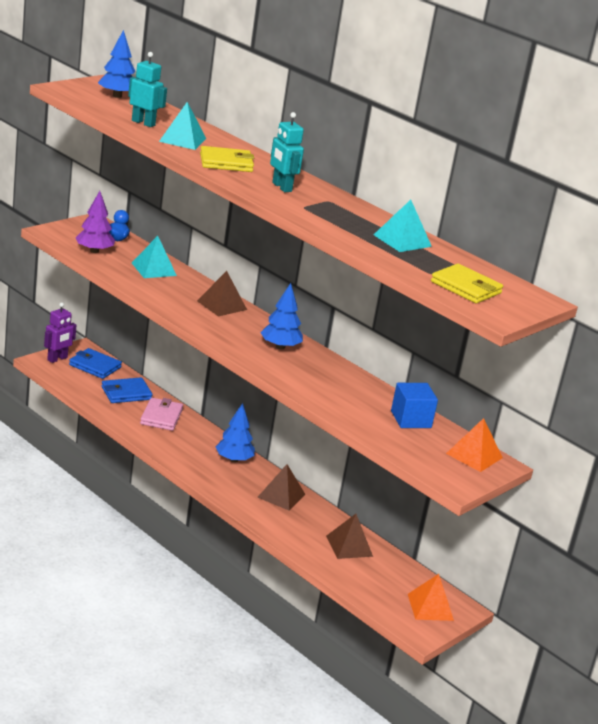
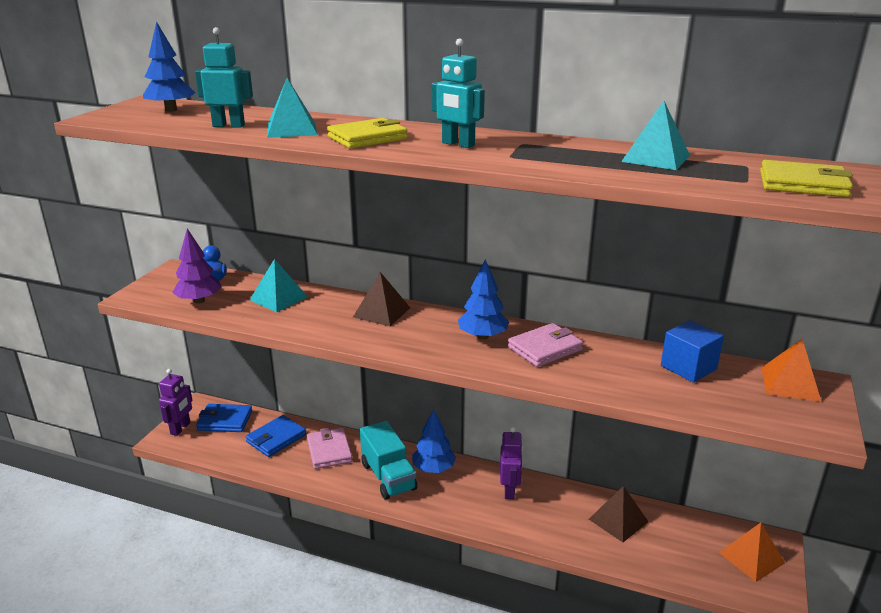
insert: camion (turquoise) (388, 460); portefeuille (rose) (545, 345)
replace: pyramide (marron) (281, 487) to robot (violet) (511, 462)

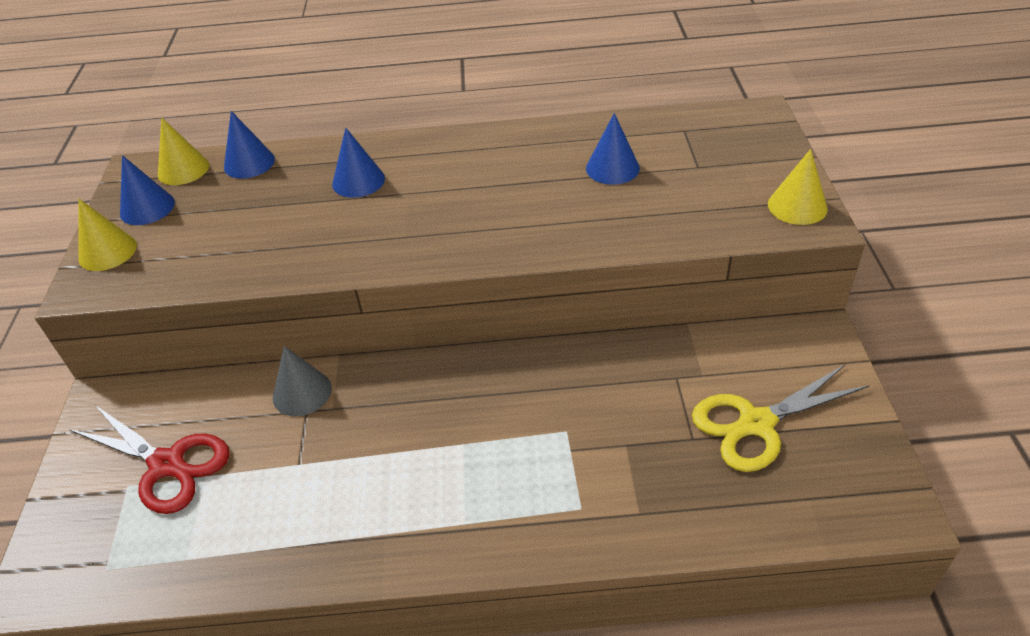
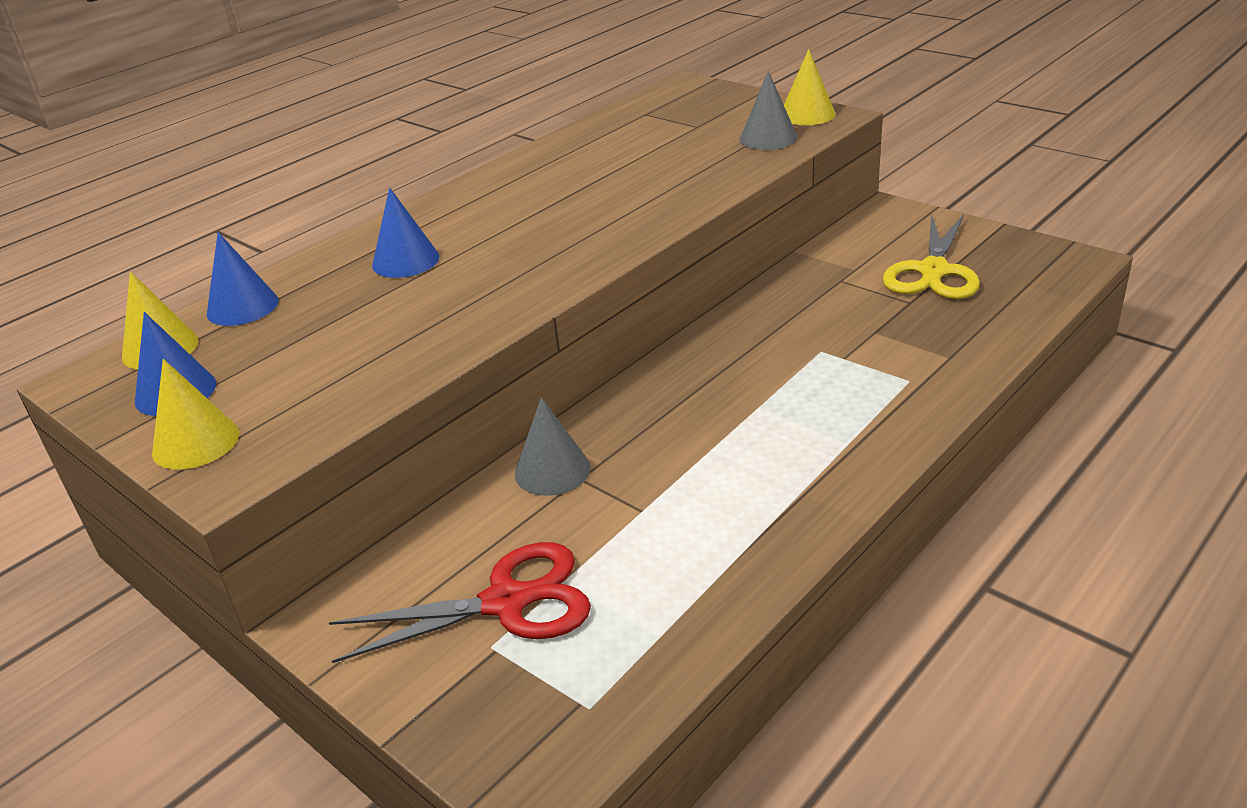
delete: cône (bleu) (613, 149)
insert: cône (gris) (769, 110)

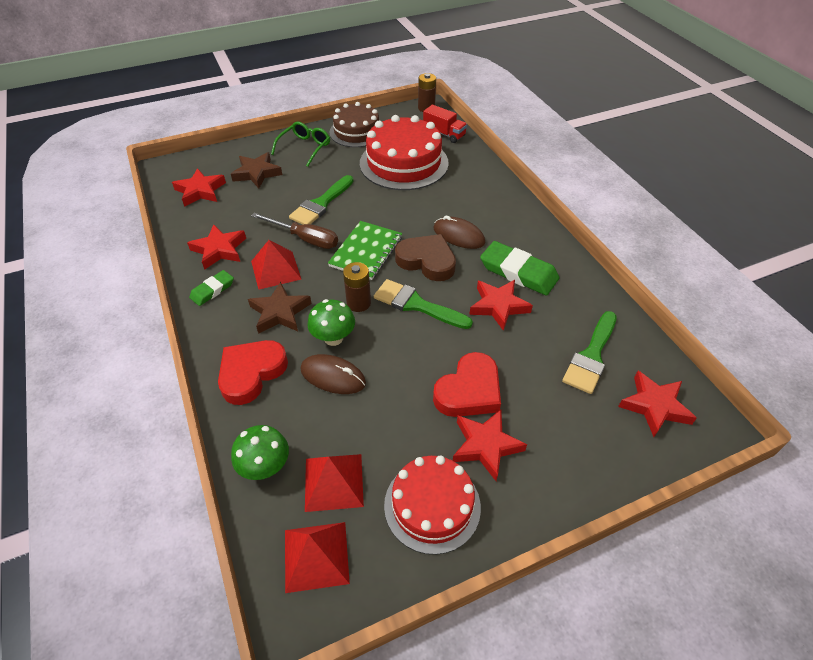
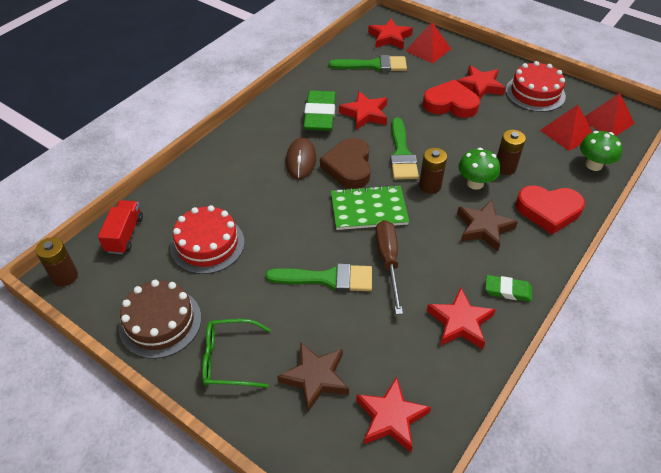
move: pyramide (rouge) (276, 265) to (428, 43)
replace: souris (marron) (333, 374) to pile (marron) (511, 152)
resize: gâteau (rouge) (404, 152) = (207, 239) x0.65

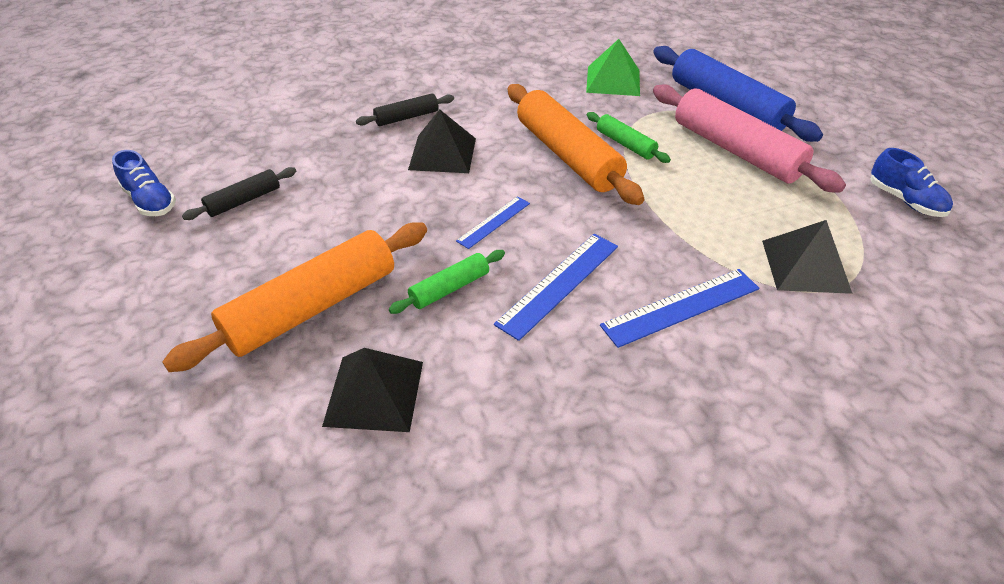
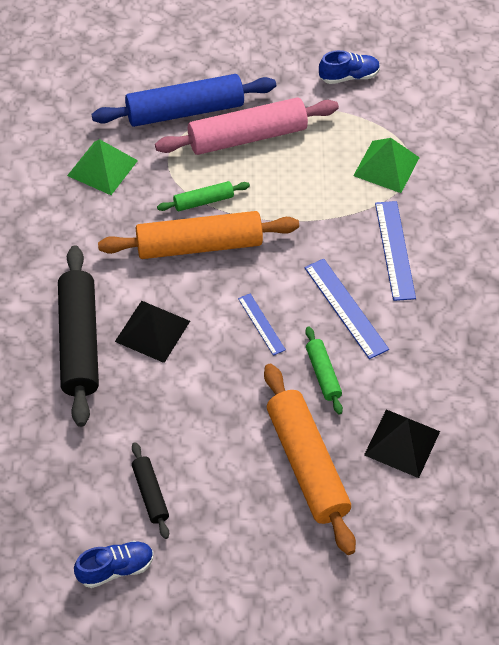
recolor: pyramide (noir) (807, 257) to pyramide (vert) (386, 165)
resize: rouleau à pâtisserie (noir) (405, 109) = (78, 336) x2.04

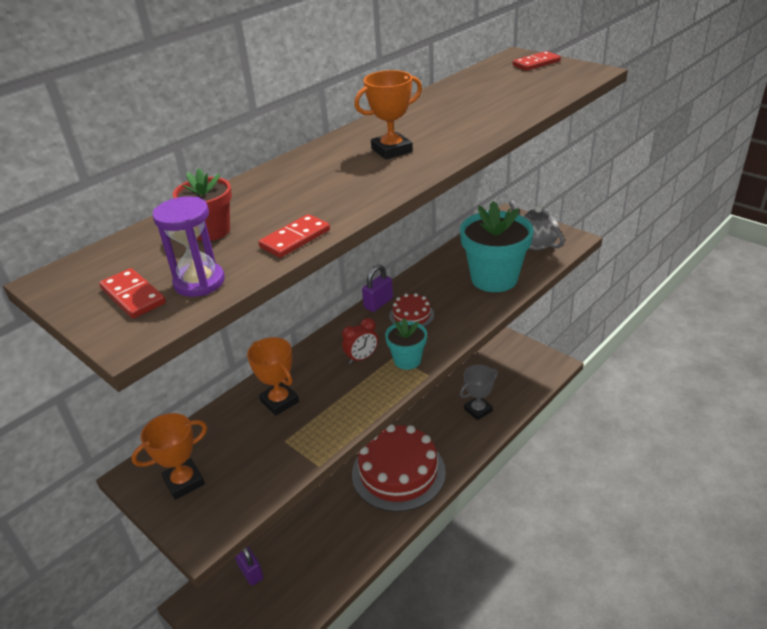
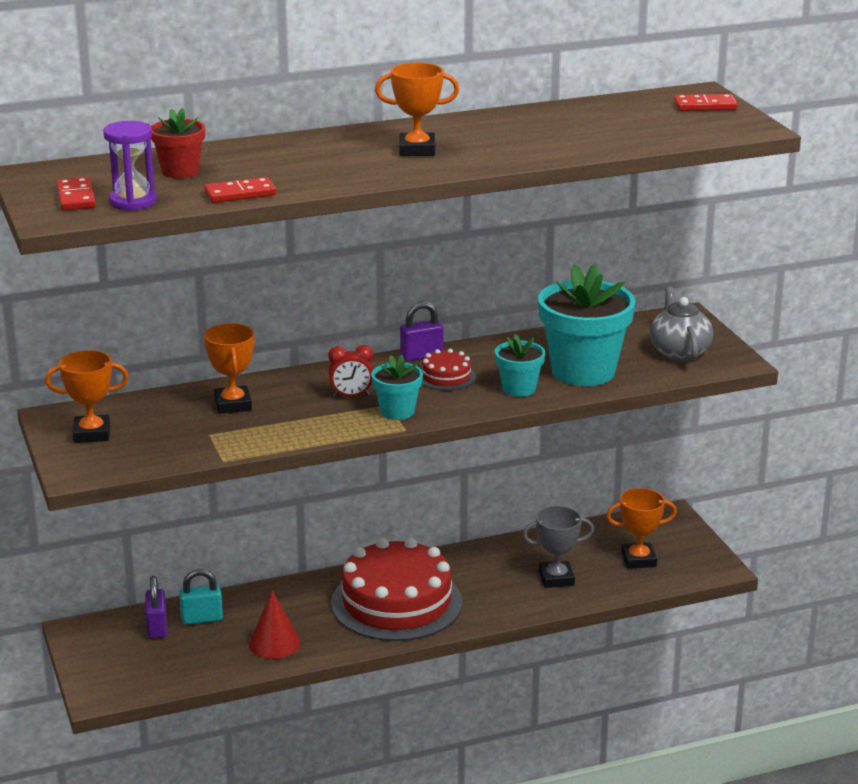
insert: cadenas (turquoise) (201, 597); cône (rouge) (275, 624); pot de fleurs (turquoise) (520, 365); trophée (orange) (641, 528)

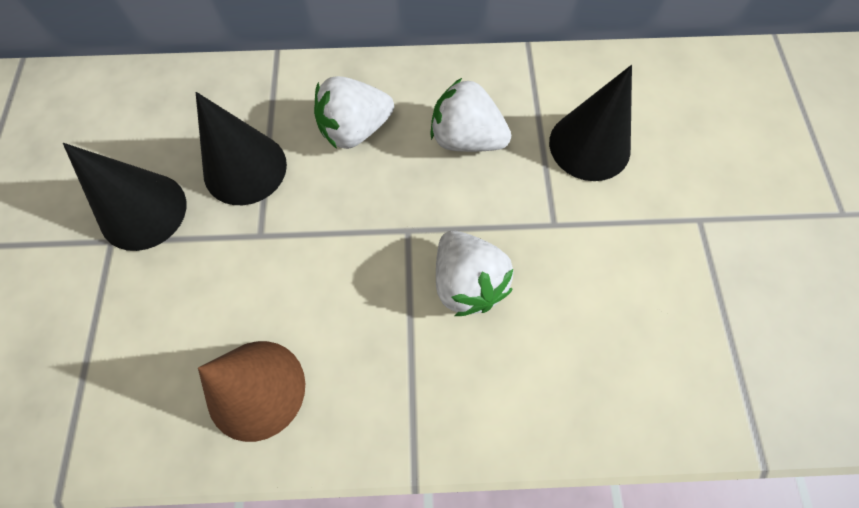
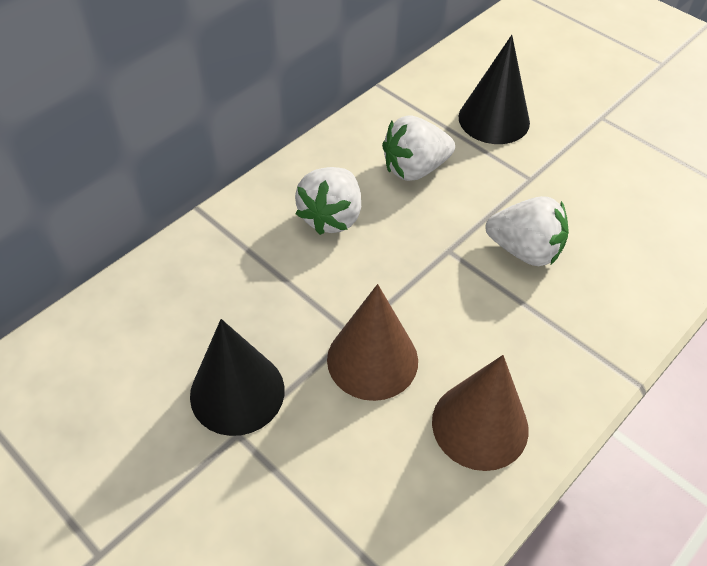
delete: cône (noir) (241, 148)
insert: cône (marron) (372, 342)

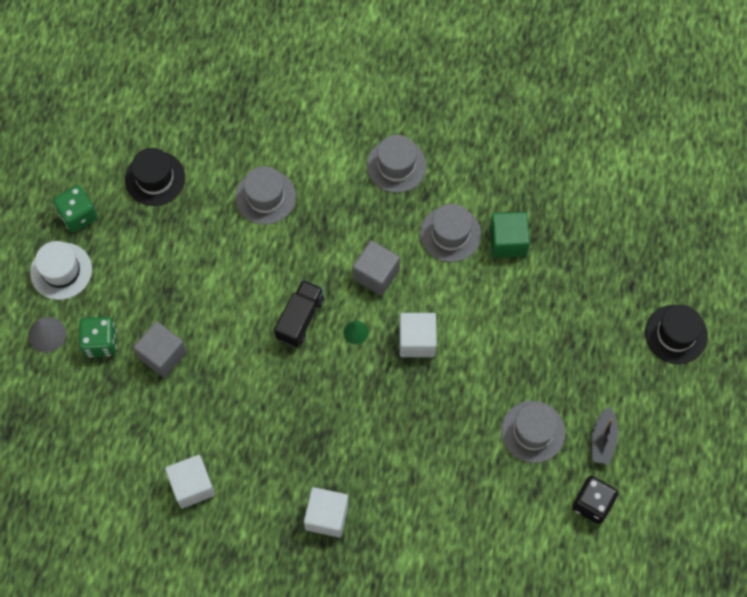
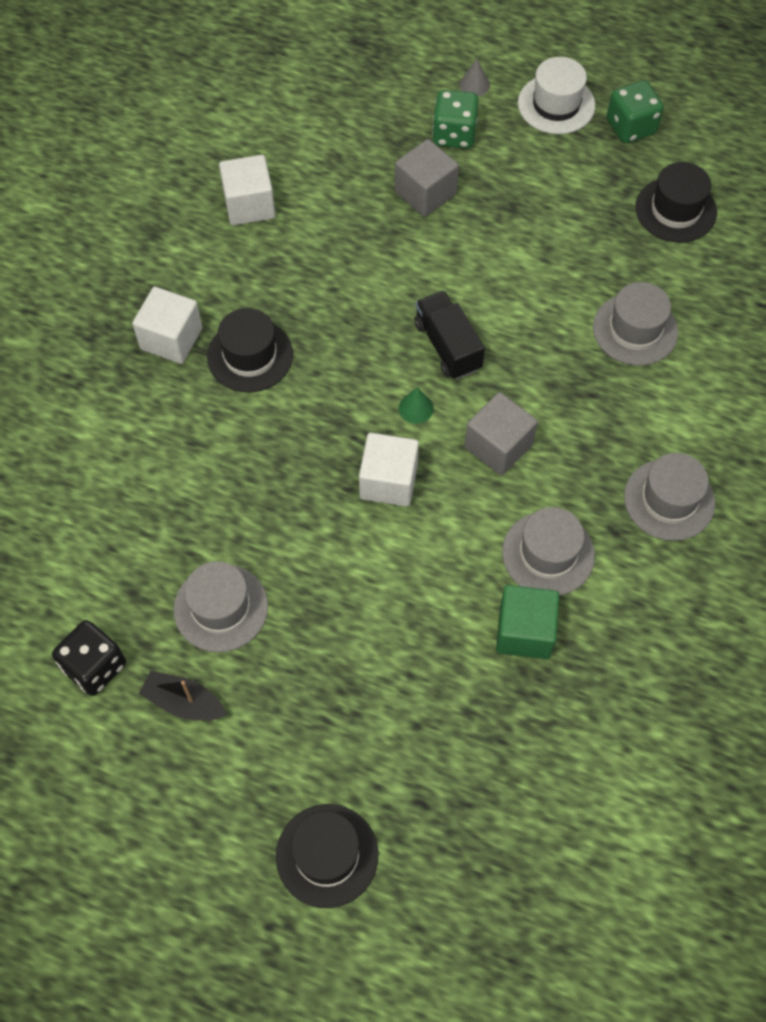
insert: chapeau (noir) (250, 350)
rotate: camion (noir) (299, 313) = (449, 335) 150 degrees counterclockwise
resize: cône (gris) (47, 335) = (474, 78) x0.66

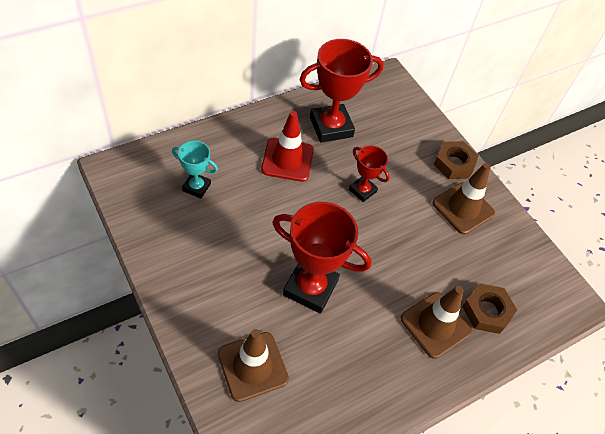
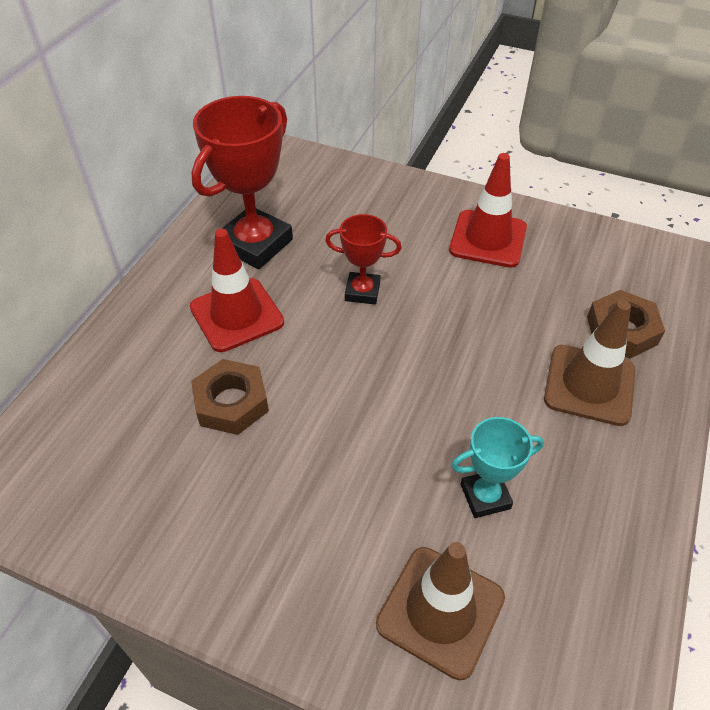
delete: trophée (rouge) (321, 258)
move: trophée (turquoise) (195, 170) to (497, 467); écrou (marron) (456, 160) to (230, 397)
recolor: cône de chantier (marron) (463, 198) to cône de chantier (rouge) (488, 210)

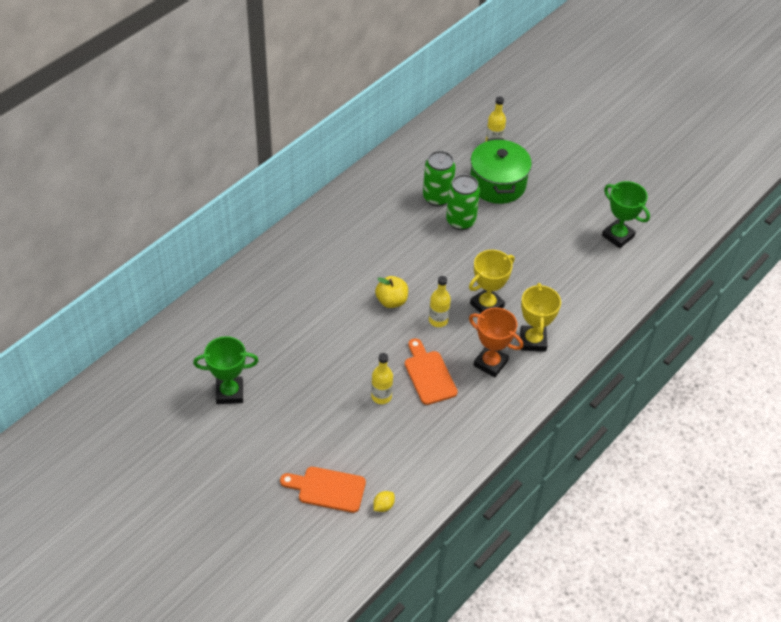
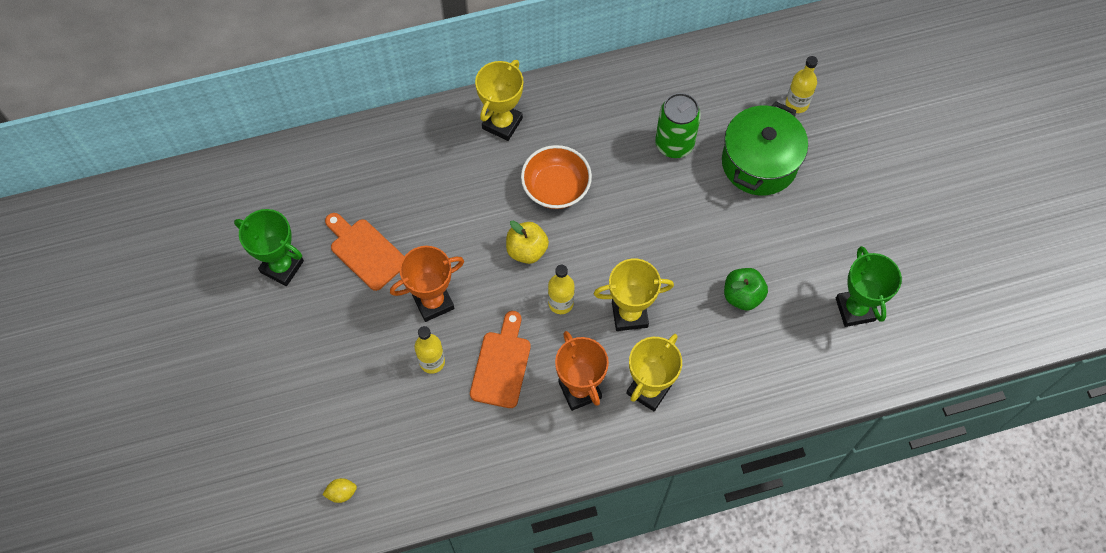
delete: canette (vert) (463, 202)
insert: trophée (orange) (427, 284); trophée (jaune) (499, 100); bol (orange) (556, 177); pomme (vert) (746, 289)
move: planche à découper (orange) (323, 490) to (364, 252)

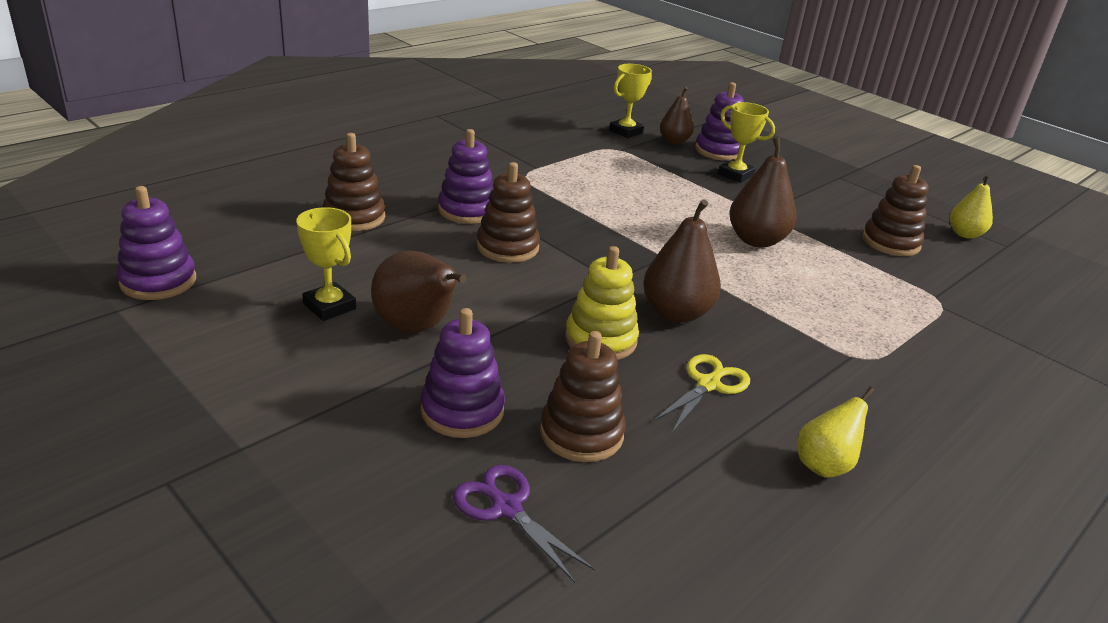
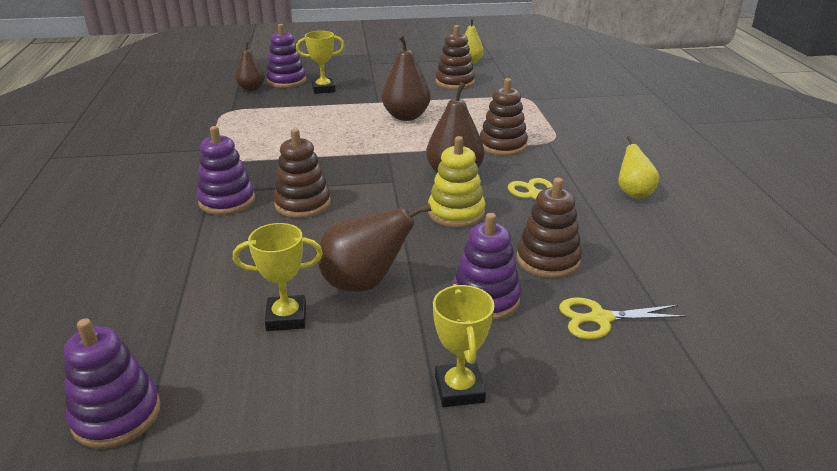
move: jouet à empiler (marron) (353, 182) to (504, 117); trophée (jaune) (630, 101) to (464, 345)
recolor: ciseaux (violet) (524, 524) to ciseaux (jaune) (623, 318)

